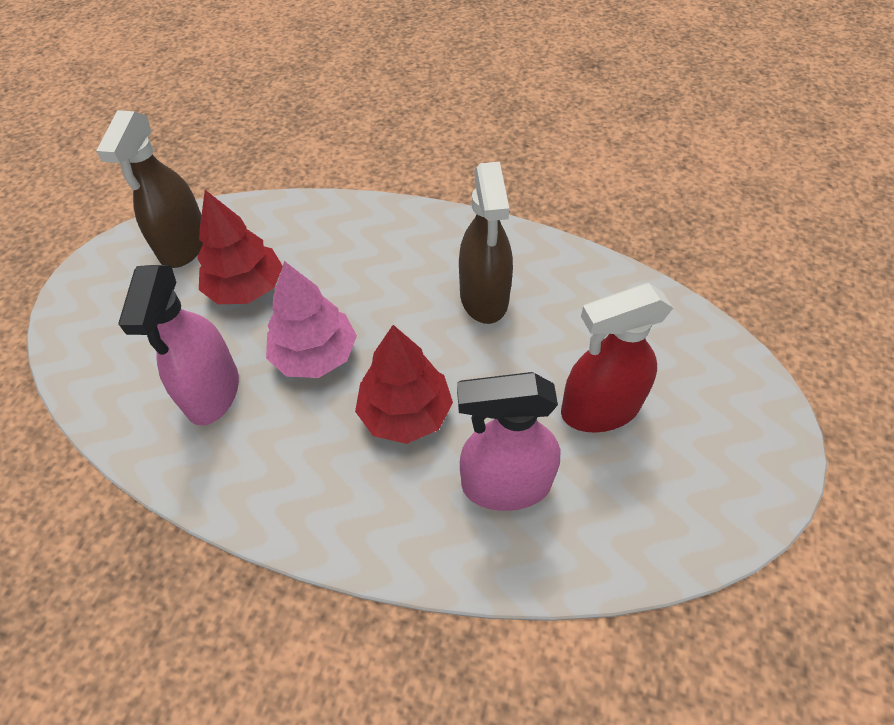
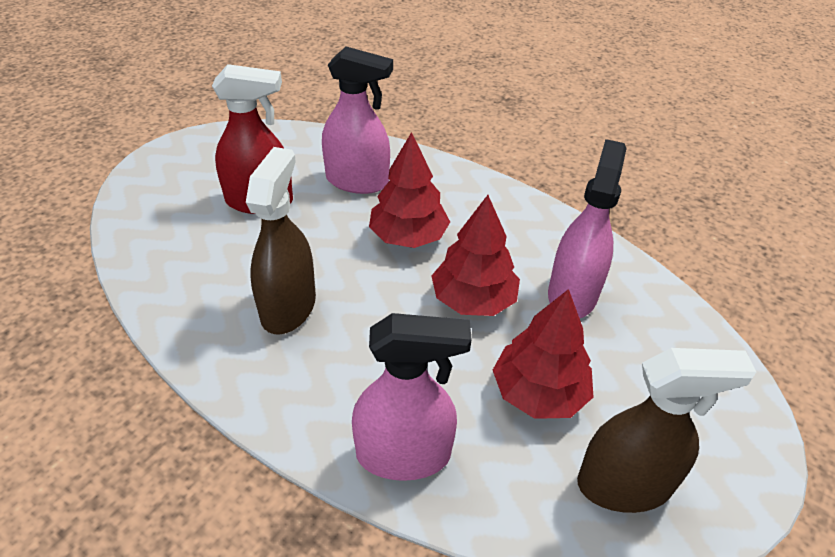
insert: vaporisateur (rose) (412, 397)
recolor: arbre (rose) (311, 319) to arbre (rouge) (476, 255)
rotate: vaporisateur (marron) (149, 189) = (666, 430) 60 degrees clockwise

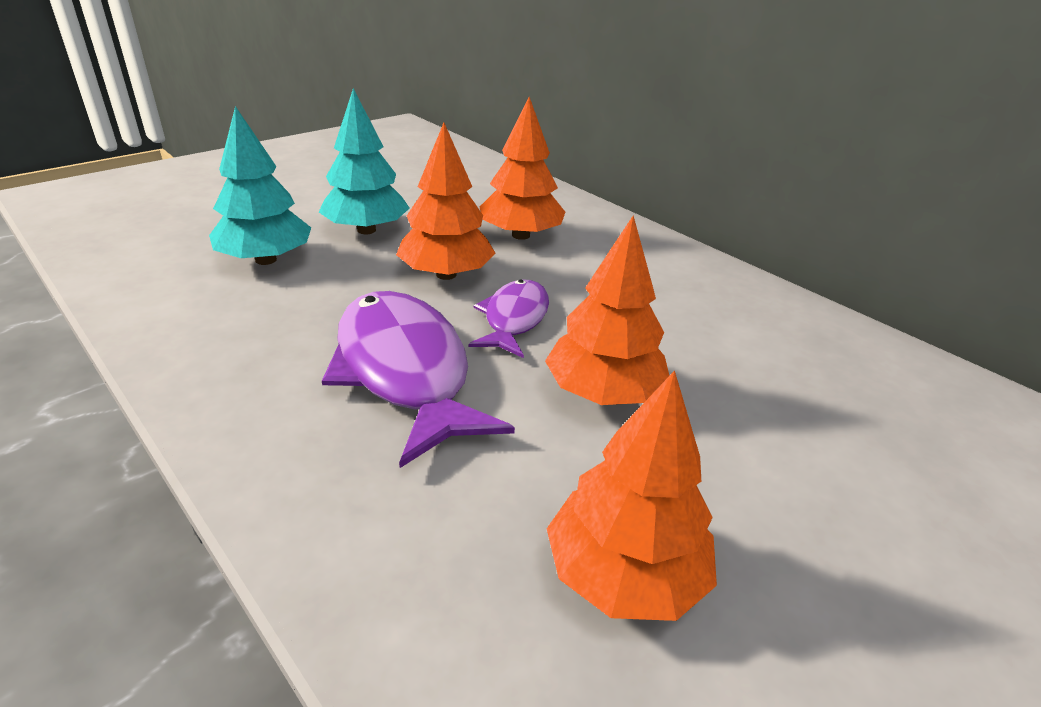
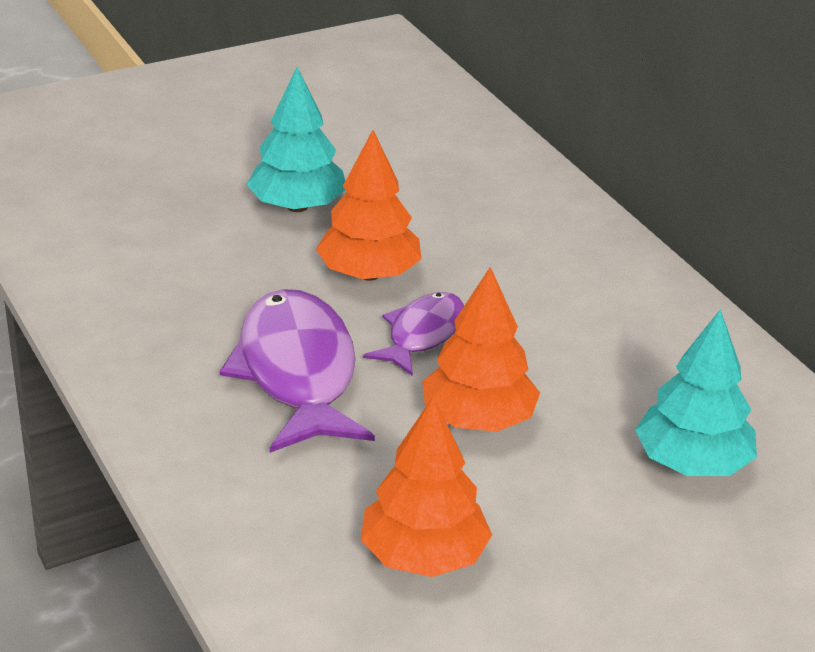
delete: arbre (orange) (522, 168)
move: arbre (turquoise) (260, 185) to (696, 392)

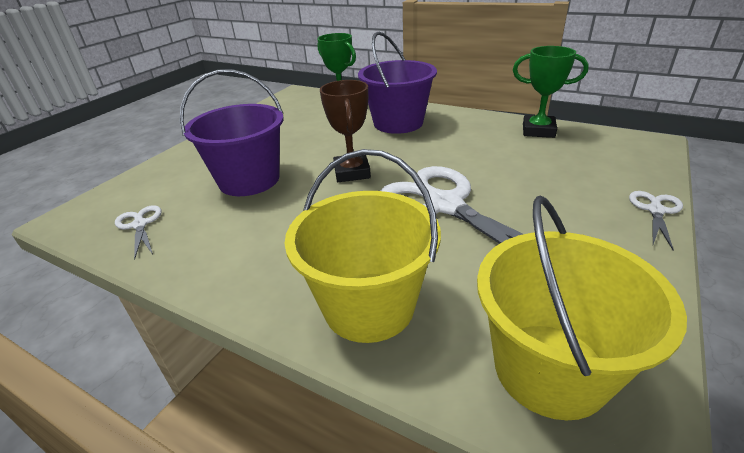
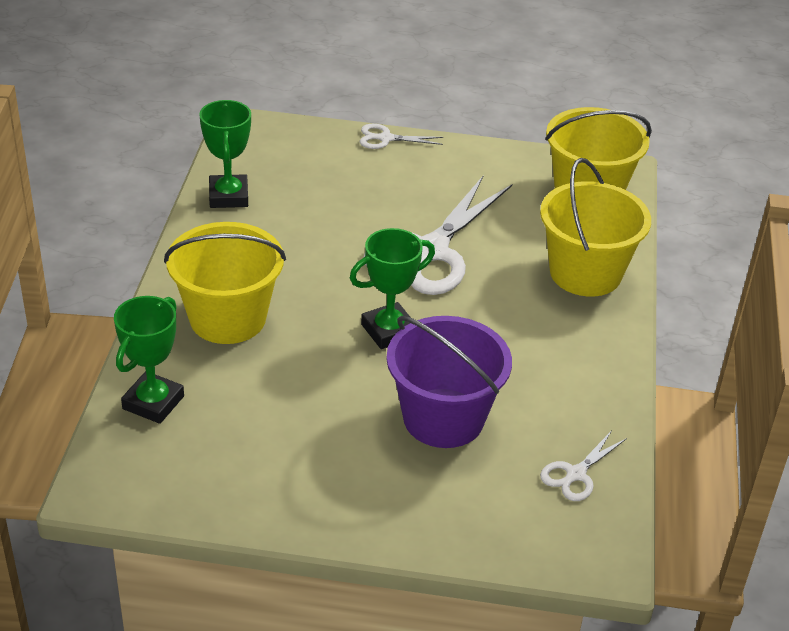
recolor: trophée (marron) (345, 131) to trophée (vert) (392, 288); seau (violet) (397, 82) to seau (jaune) (225, 283)

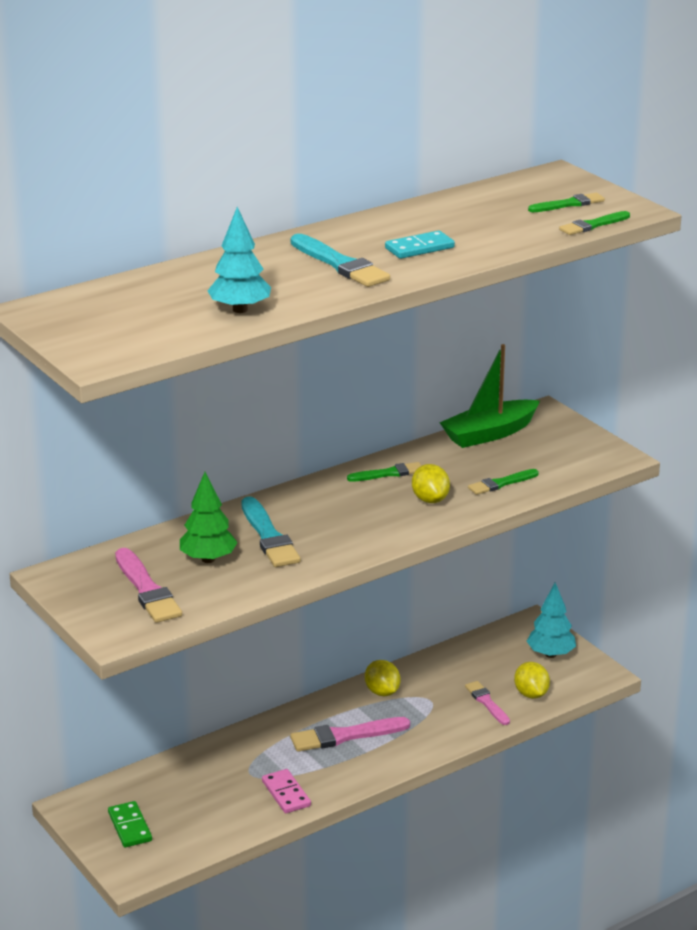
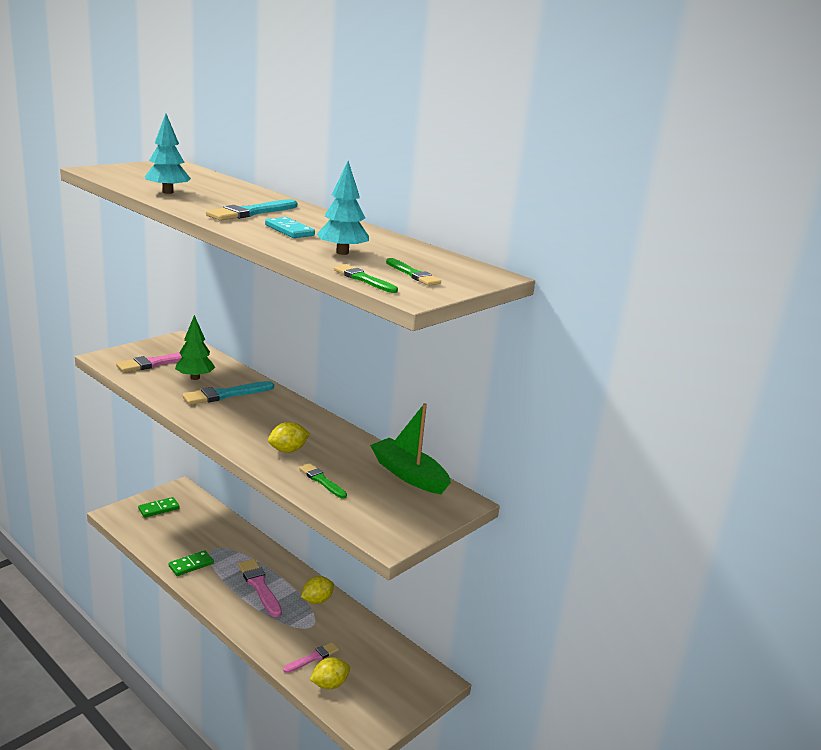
delete: pinceau (vert) (384, 472)
move: arbre (turquoise) (551, 620) to (342, 208)
recolor: domino (rose) (286, 791) to domino (vert) (191, 563)

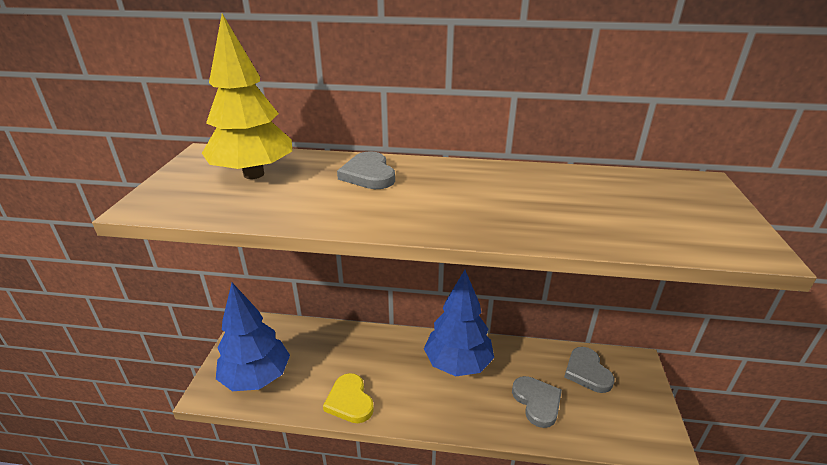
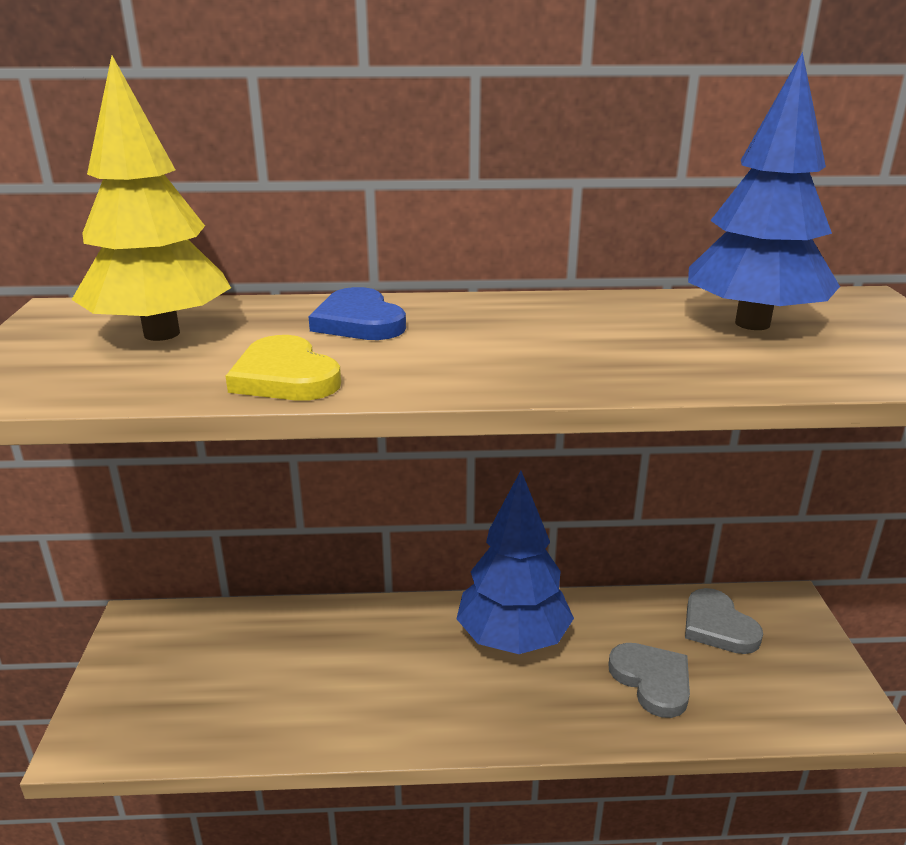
move: arbre (bleu) (253, 337) to (764, 191); cœur (jaune) (348, 398) to (283, 368)
recolor: cœur (gris) (366, 170) to cœur (bleu) (357, 313)

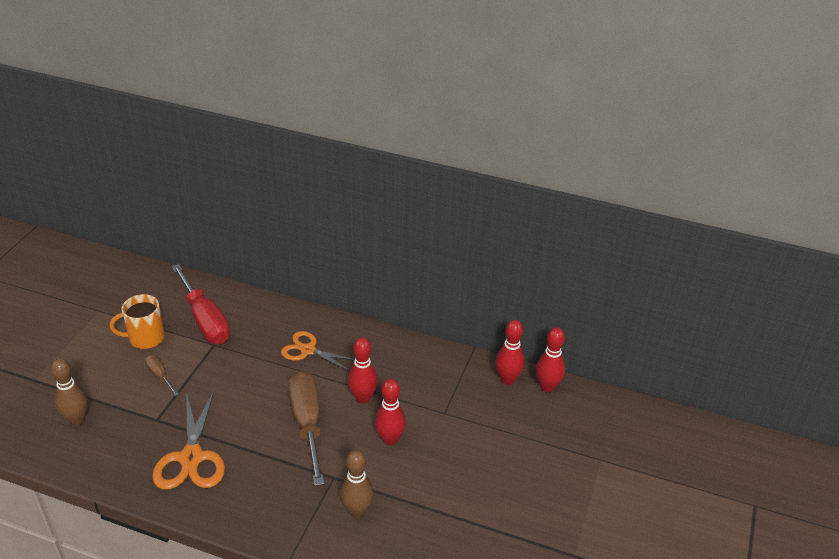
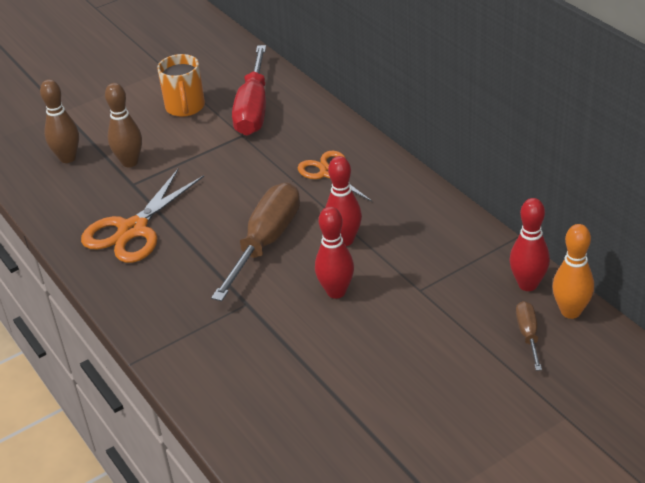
move: tournevis (marron) (162, 375) to (529, 336); quille (marron) (357, 484) to (123, 125)
recolor: quille (rouge) (550, 359) to quille (orange) (573, 271)
rotate: tasse (orange) (137, 321) = (181, 85) 120 degrees counterclockwise

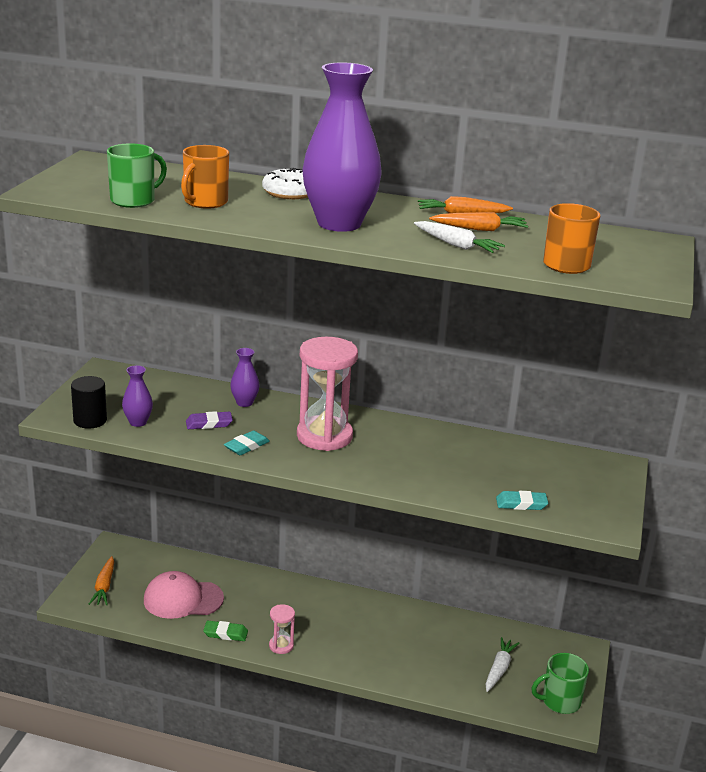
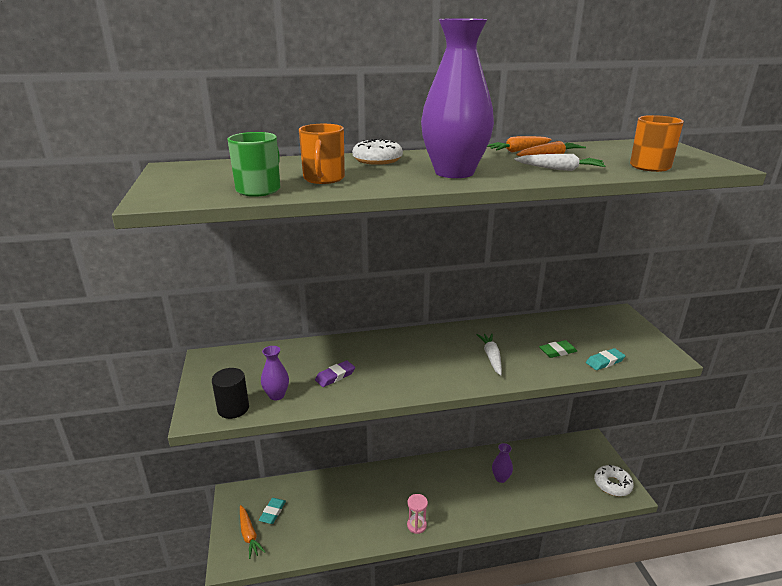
delete: casquette (rose) (184, 595); sablier (rose) (327, 394)
move: gomme (vert) (225, 631) to (558, 349); gomme (turquoise) (247, 442) to (272, 511); vase (violet) (245, 377) to (502, 463); carotte (blanc) (502, 664) to (489, 355)
replace: tasse (vert) (560, 683) to beignet (blanc) (614, 480)

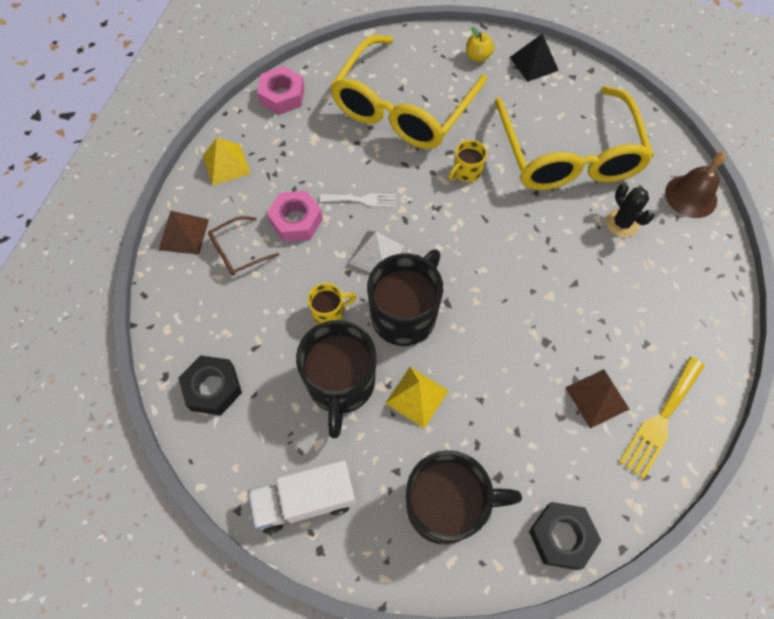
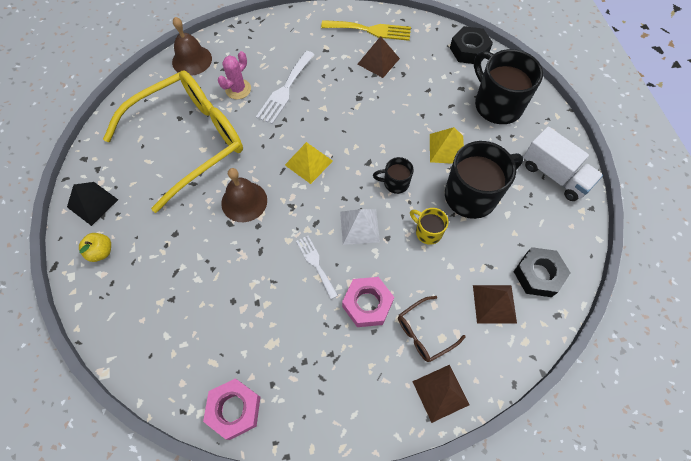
delete: lunettes (jaune) (408, 92)
insert: fourchette (blanc) (285, 87); pyramide (marron) (495, 304)
move: pyramide (jaune) (227, 162) to (309, 163)
replace: tasse (jaune) (468, 161) to cloche (marron) (244, 195)
recolor: cactus (noir) (630, 210) to cactus (rose) (234, 75)
rotate: lunettes (marron) (243, 246) = (432, 329) 120 degrees clockwise
resize: tasse (noir) (405, 297) = (393, 175) x0.49

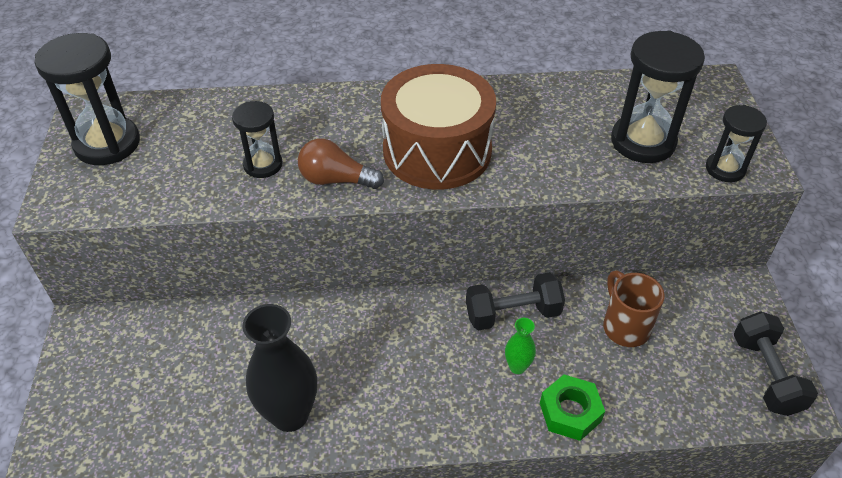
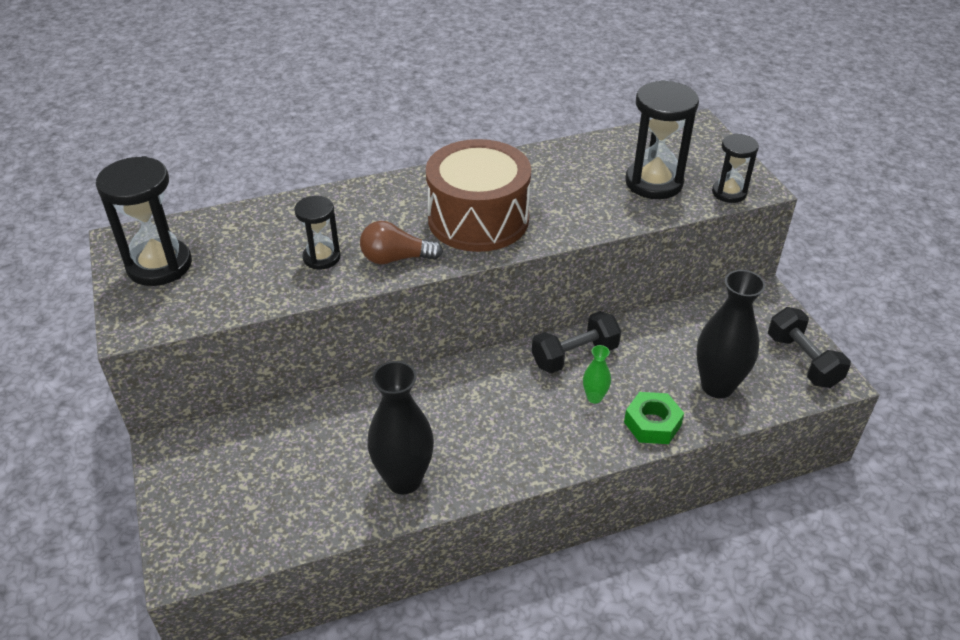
delete: tasse (marron) (634, 308)
insert: vase (noir) (730, 334)

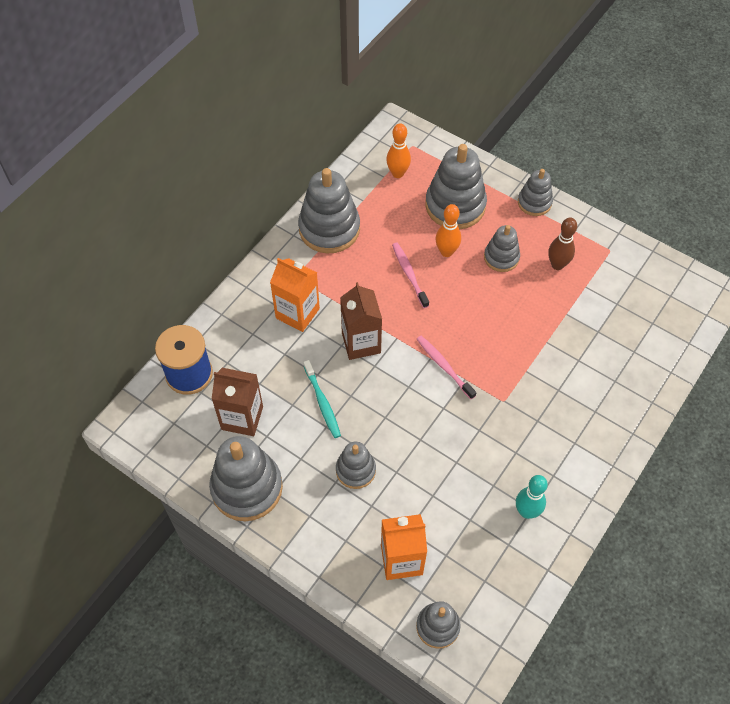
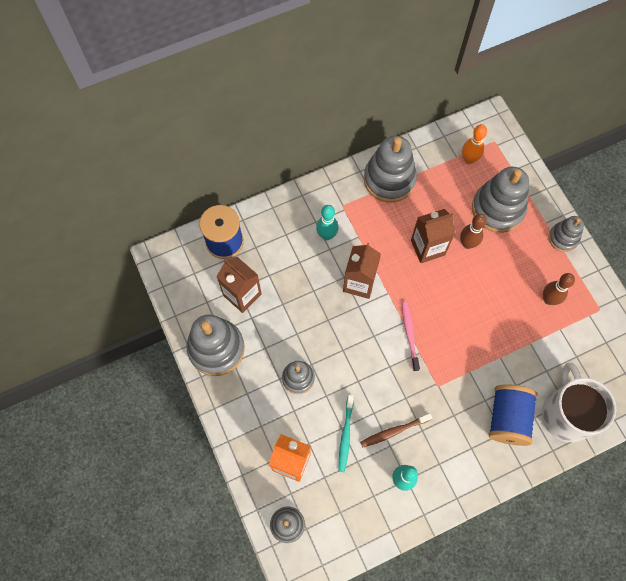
delete: jouet à empiler (gris) (502, 248)
insert: brosse à dents (marron) (396, 430); bobine (bleu) (513, 415); tasse (blanc) (579, 402)
move: brosse à dents (turquoise) (322, 399) to (346, 433)
replace: brique de lait (orange) (295, 295) to quille (turquoise) (327, 222); brosse à dents (rose) (410, 275) to brique de lait (marron) (433, 236)
recolor: quille (orange) (448, 230) to quille (marron) (473, 231)

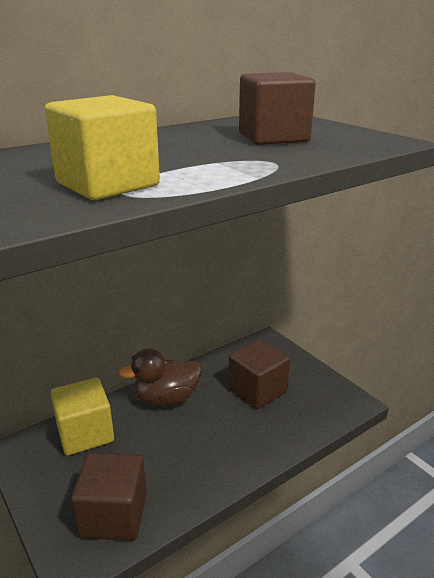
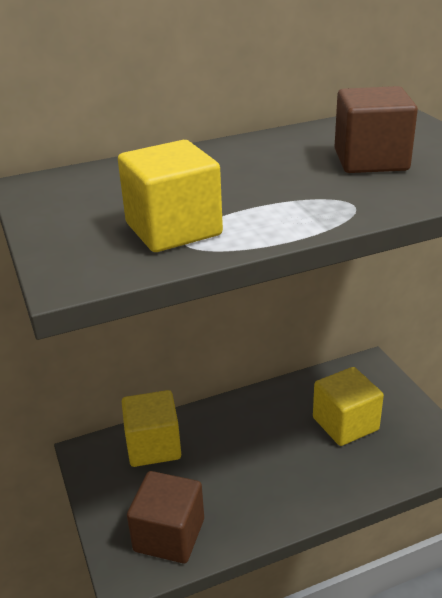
delete: canard (marron) (160, 377)
recolor: cube (marron) (259, 374) to cube (jaune) (348, 406)

